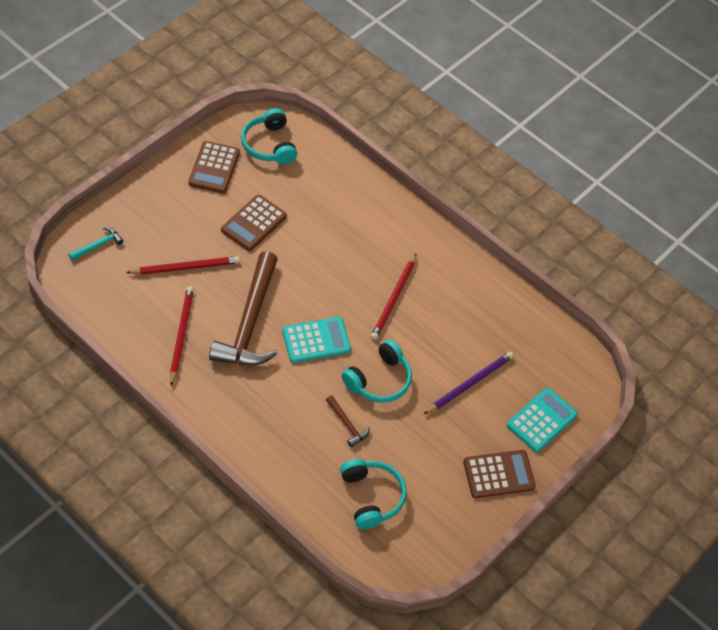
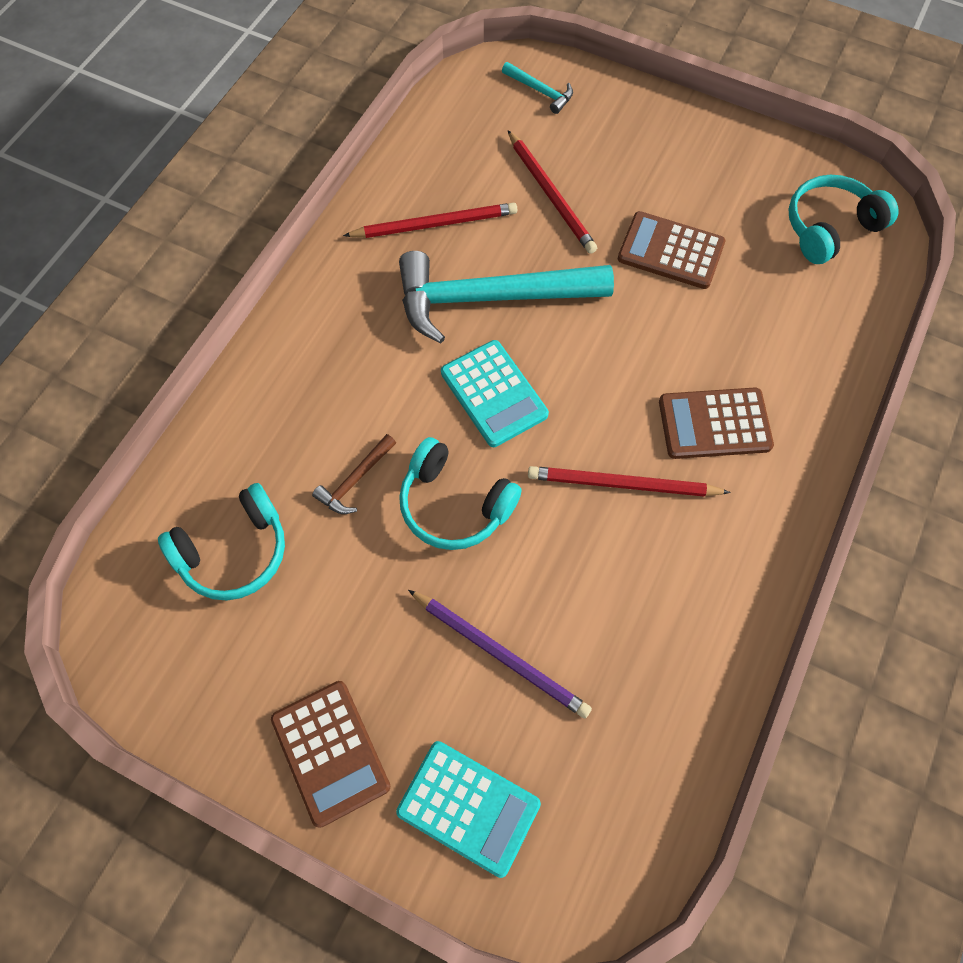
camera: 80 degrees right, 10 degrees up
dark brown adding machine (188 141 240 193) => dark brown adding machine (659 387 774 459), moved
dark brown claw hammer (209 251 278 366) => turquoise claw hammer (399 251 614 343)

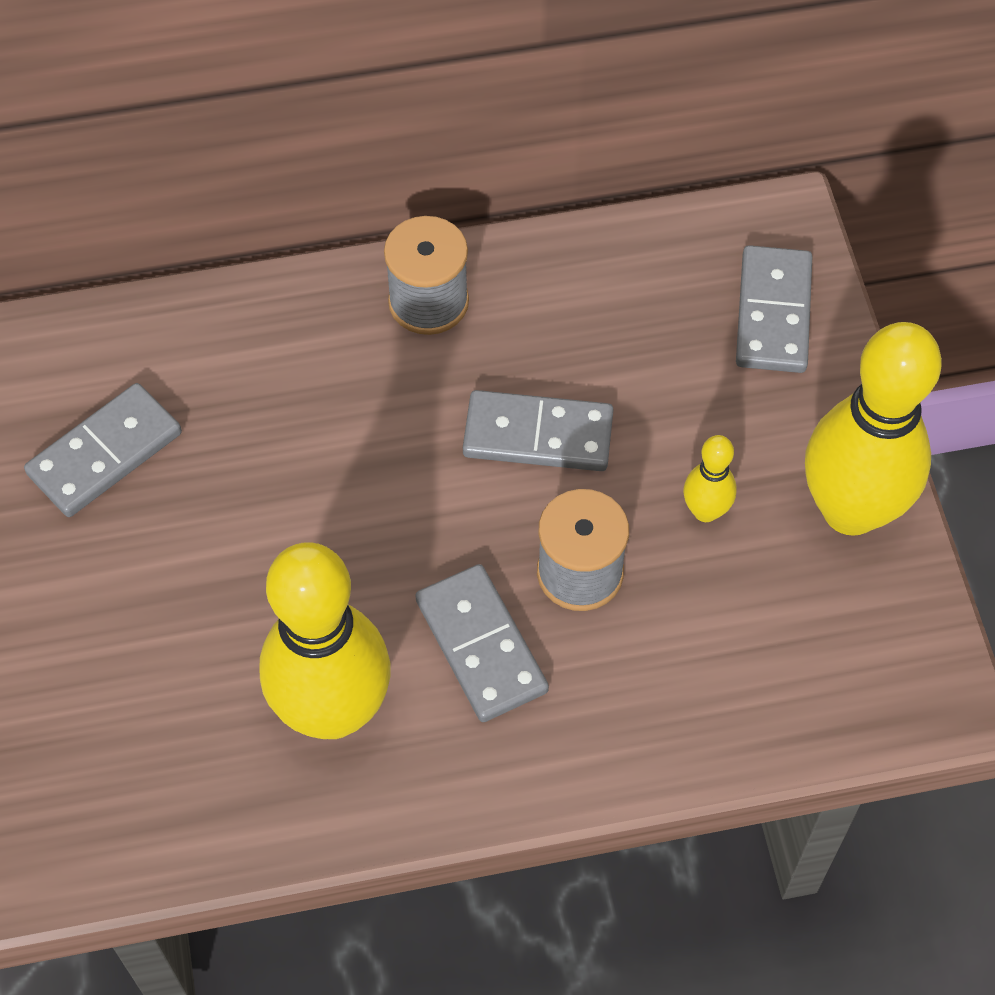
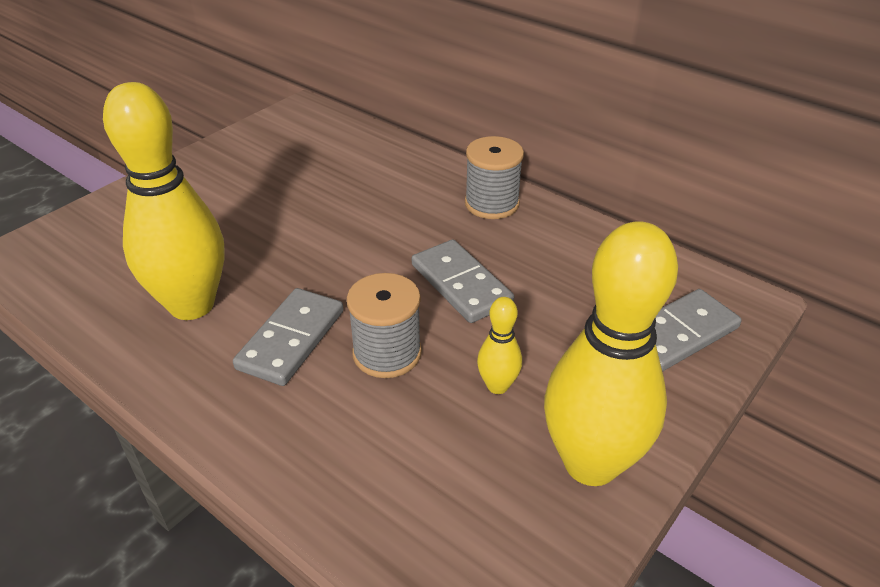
camera: 50 degrees right, 20 degrees down
gray domino tile (24 383 182 517) => nothing

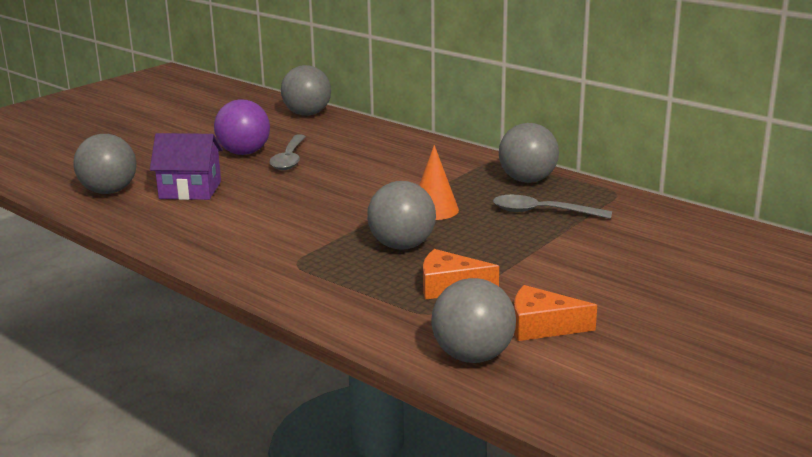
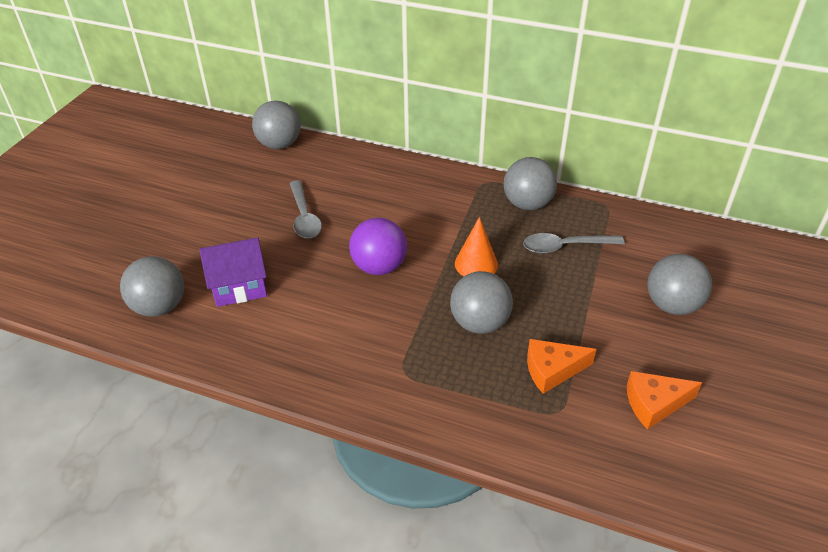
camera: 20 degrees left, 20 degrees up
royal purple sphere (214 99 270 155) => royal purple sphere (349 217 407 275), moved
gray sphere (431 278 516 363) => gray sphere (647 254 712 315), moved

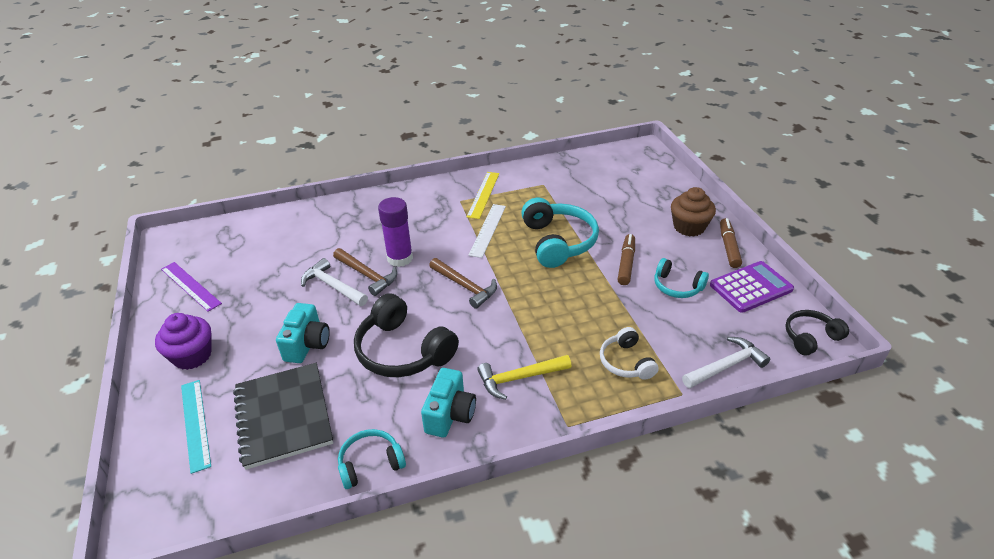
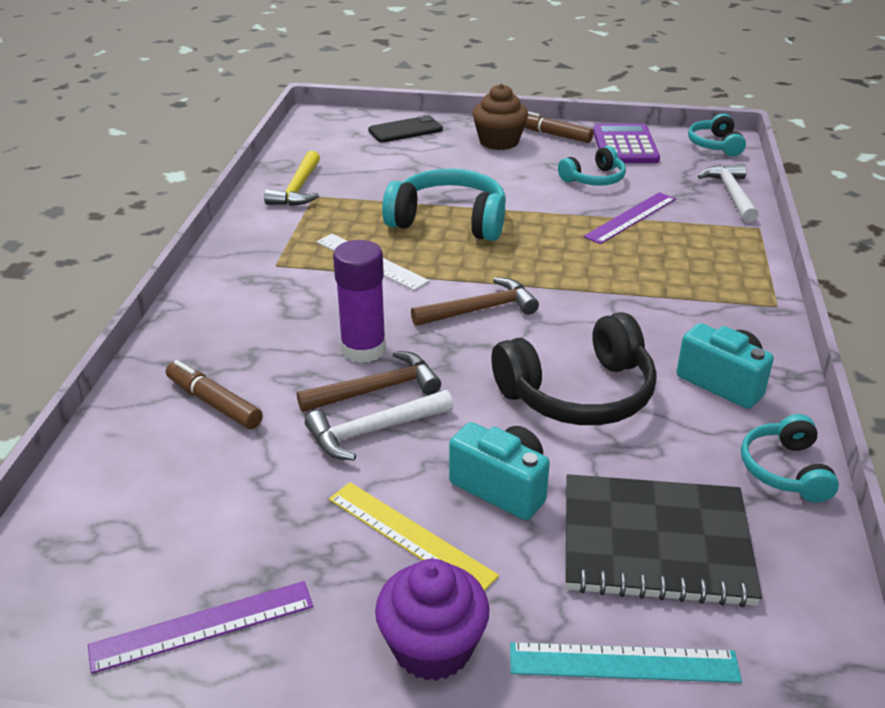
camera: 65 degrees left, 5 degrees down
white headphones (600 327 659 380) => nothing
nothing => black smartphone (368 115 443 142)
nothing => royal purple measuring stick (583 192 676 244)
yellow measuring stick (467 172 499 219) => yellow measuring stick (329 482 499 591), moved
yellow claw hammer (477 355 572 400) => yellow claw hammer (264 151 320 206), moved
dark brown marker pen (618 234 635 285) => dark brown marker pen (166 360 263 429), moved
black headphones (785 310 849 356) => turquoise headphones (688 114 746 157)

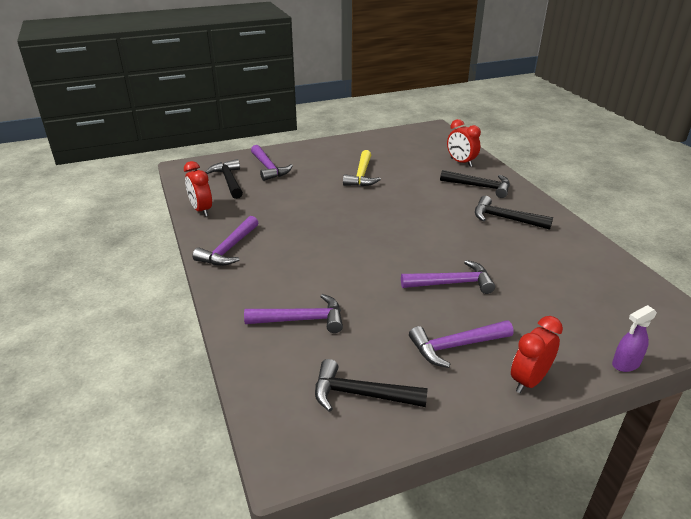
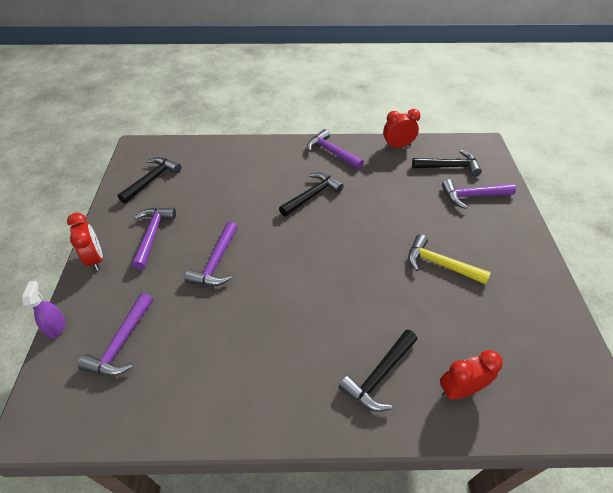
camera: 110 degrees right, 15 degrees up
royal purple claw hammer (244 294 343 333) => royal purple claw hammer (78 293 153 376), moved
black claw hammer (475 196 553 230) => black claw hammer (279 172 344 217), moved

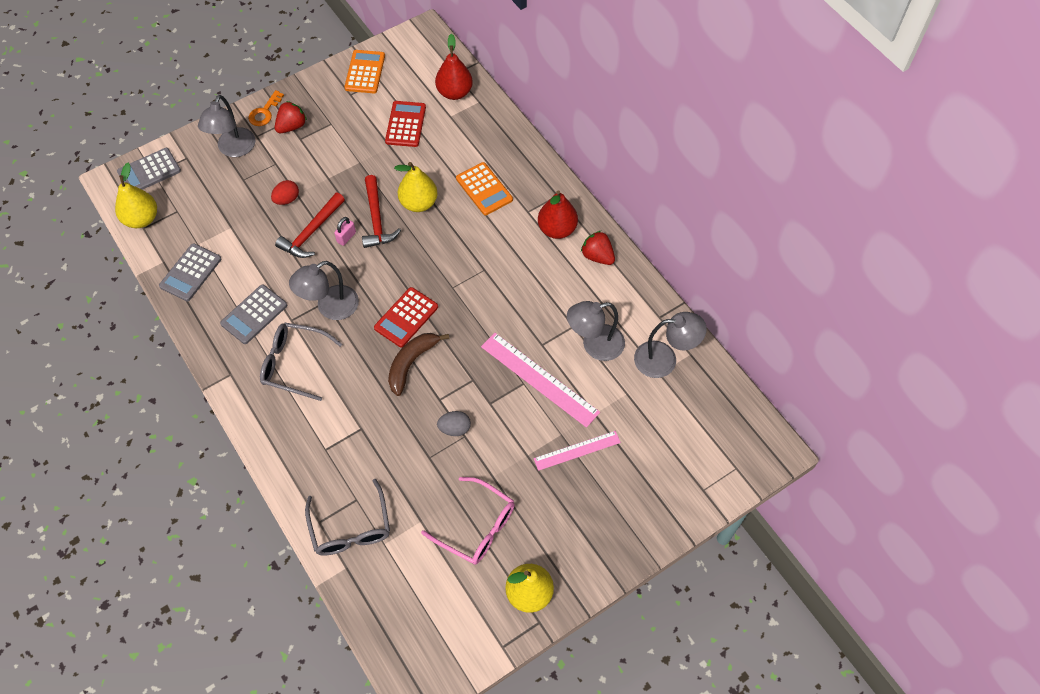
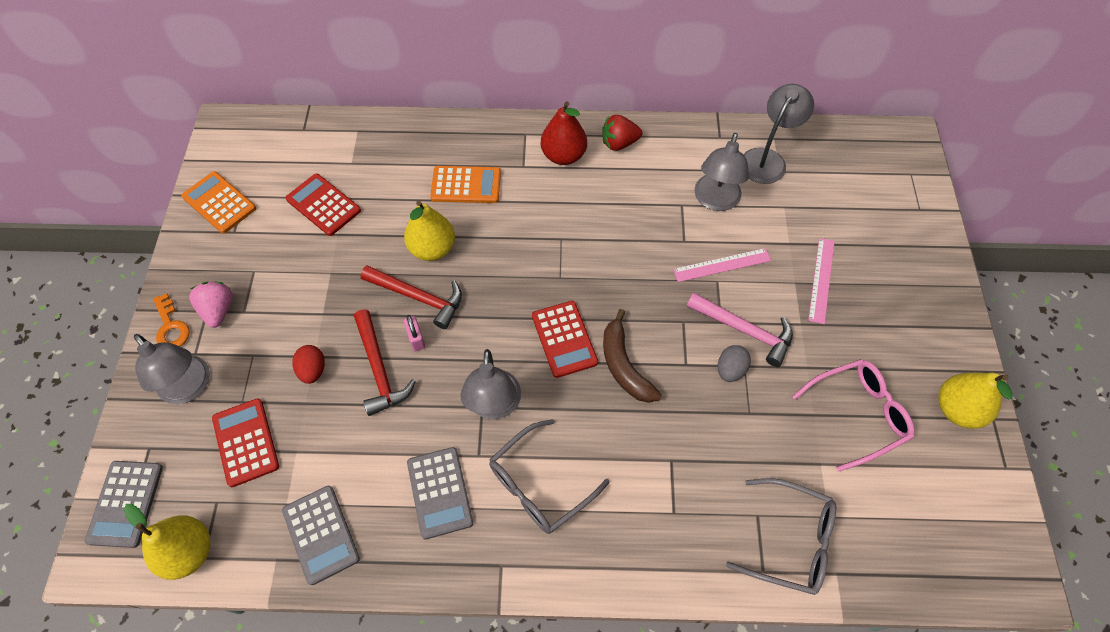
camera: 55 degrees left, 0 degrees up
red pear fruit (435 34 473 100) => nothing
nothing => red adding machine (212 398 279 487)
nothing => rosy claw hammer (687 293 793 367)
red strawberry (275 101 307 133) => rosy strawberry (189 282 233 328)
rosy measuring stick (481 333 600 428) => rosy measuring stick (673 248 771 282), x0.62

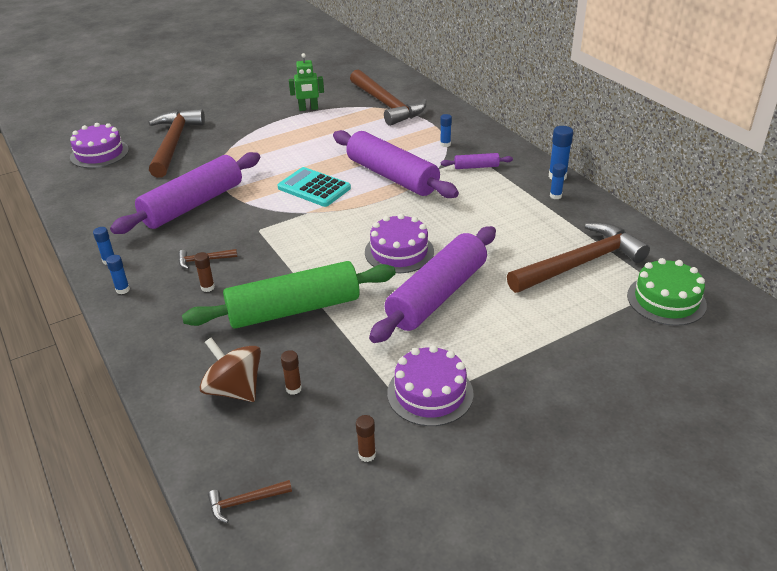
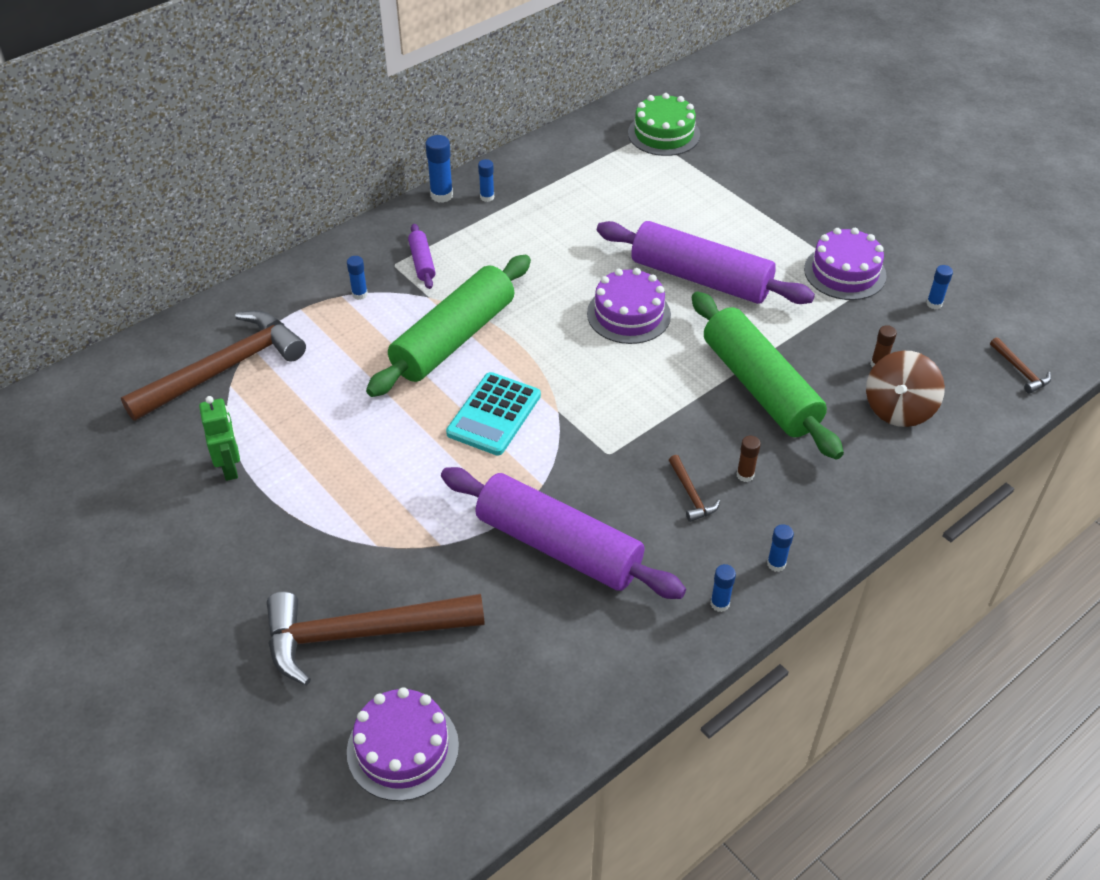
camera: 100 degrees left, 10 degrees up
dark brown claw hammer (507 222 650 293) => nothing
royal purple pastry roller (333 130 459 198) => emerald pastry roller (366 255 531 397)
dark brown glue stick (356 415 376 462) => blue glue stick (926 265 953 309)

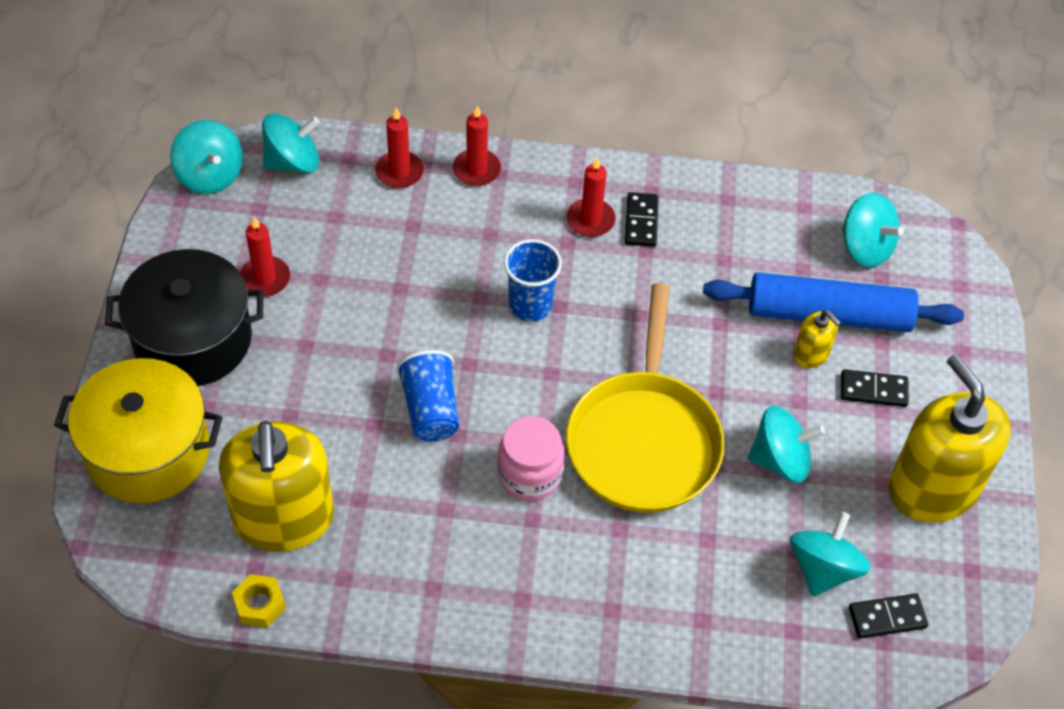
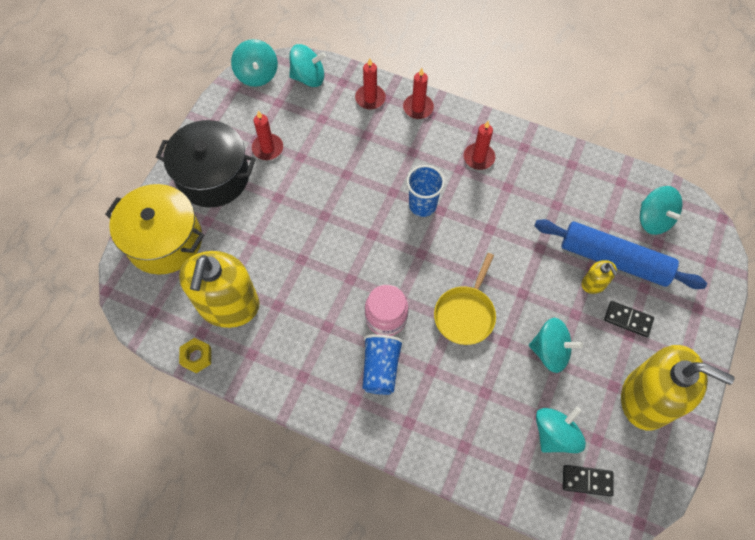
camera: 20 degrees right, 10 degrees up
black domino tile (625 192 659 247) => nothing
blue beaker (396 350 459 442) => blue beaker (362 334 404 395), moved
yellow pump bottle (888 354 1011 522) => yellow pump bottle (621 345 735 430), 120 degrees clockwise
yellow pan (566 283 724 513) => yellow pan (434 253 496 345), x0.60

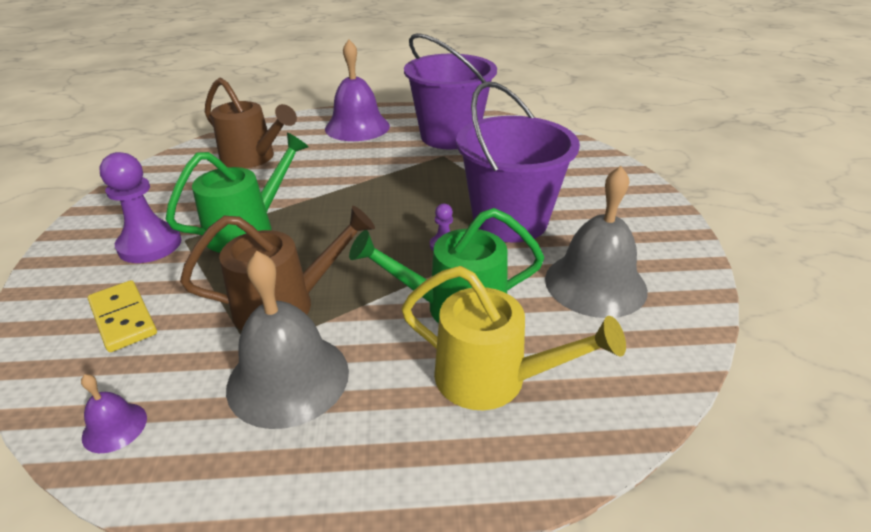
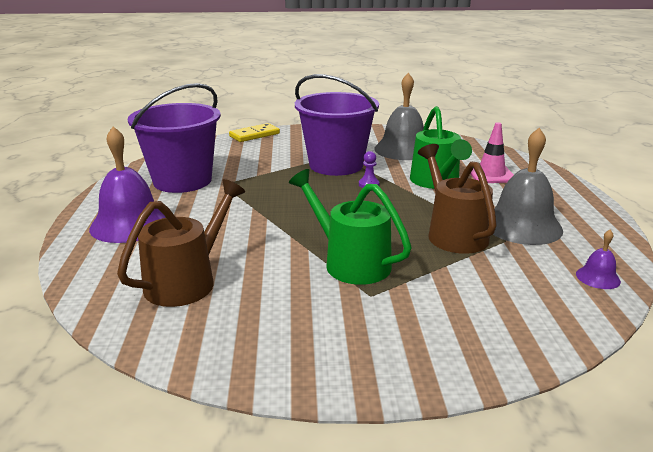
camera: 90 degrees left, 10 degrees down
royal purple pawn (99 152 182 263) => nothing
yellow domino tile (88 280 157 352) => yellow domino tile (229 123 280 142), moved
yellow sprinkling can (401 266 626 410) => rosy road cone (470 122 514 183)

